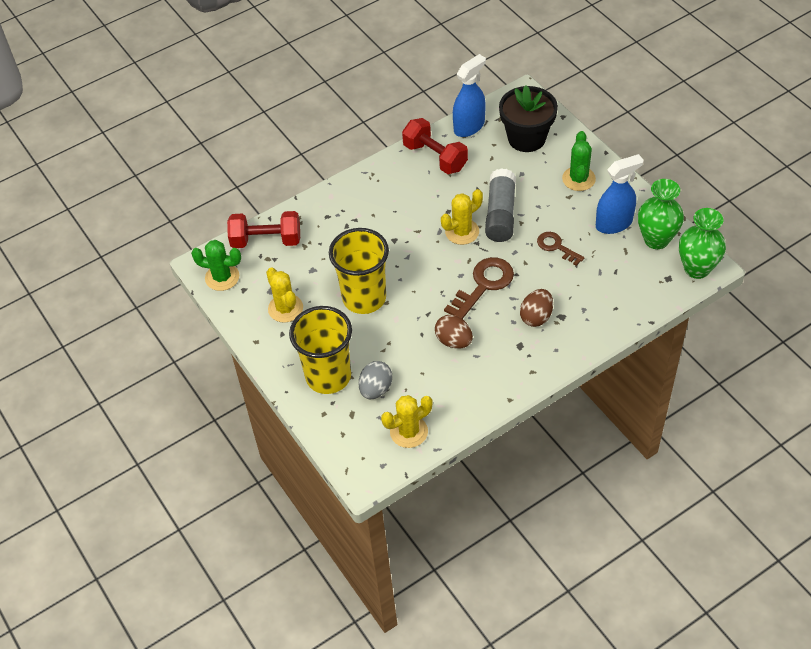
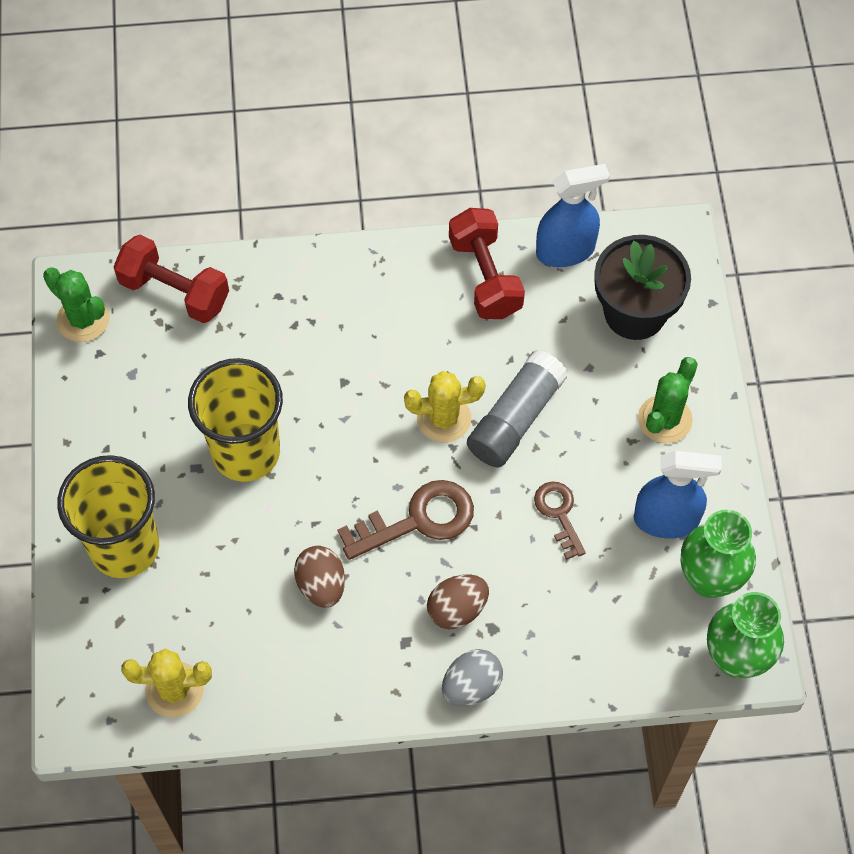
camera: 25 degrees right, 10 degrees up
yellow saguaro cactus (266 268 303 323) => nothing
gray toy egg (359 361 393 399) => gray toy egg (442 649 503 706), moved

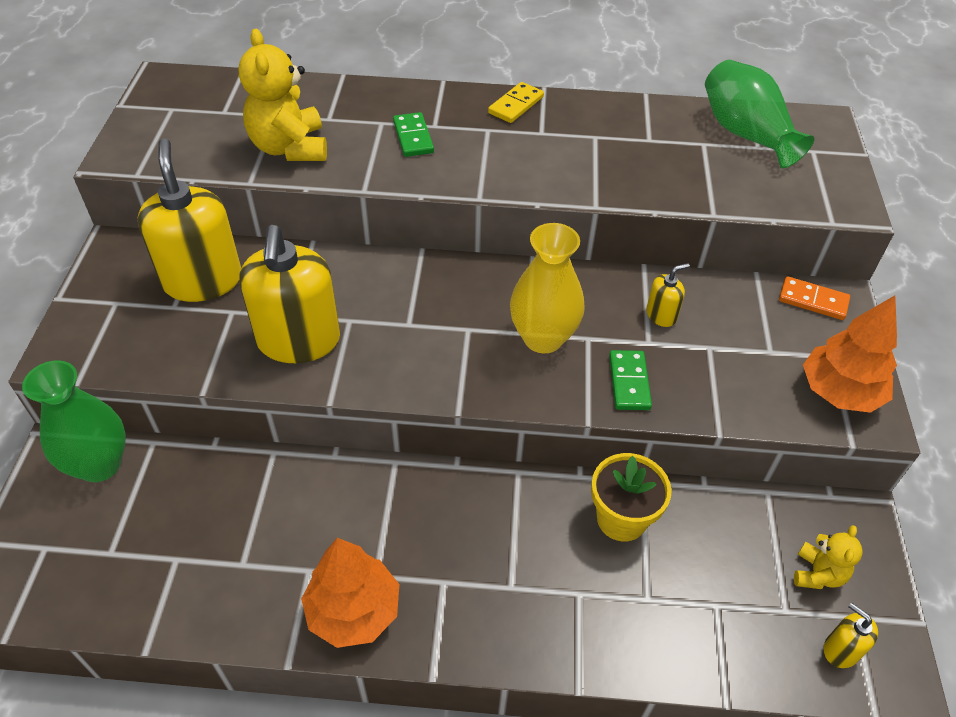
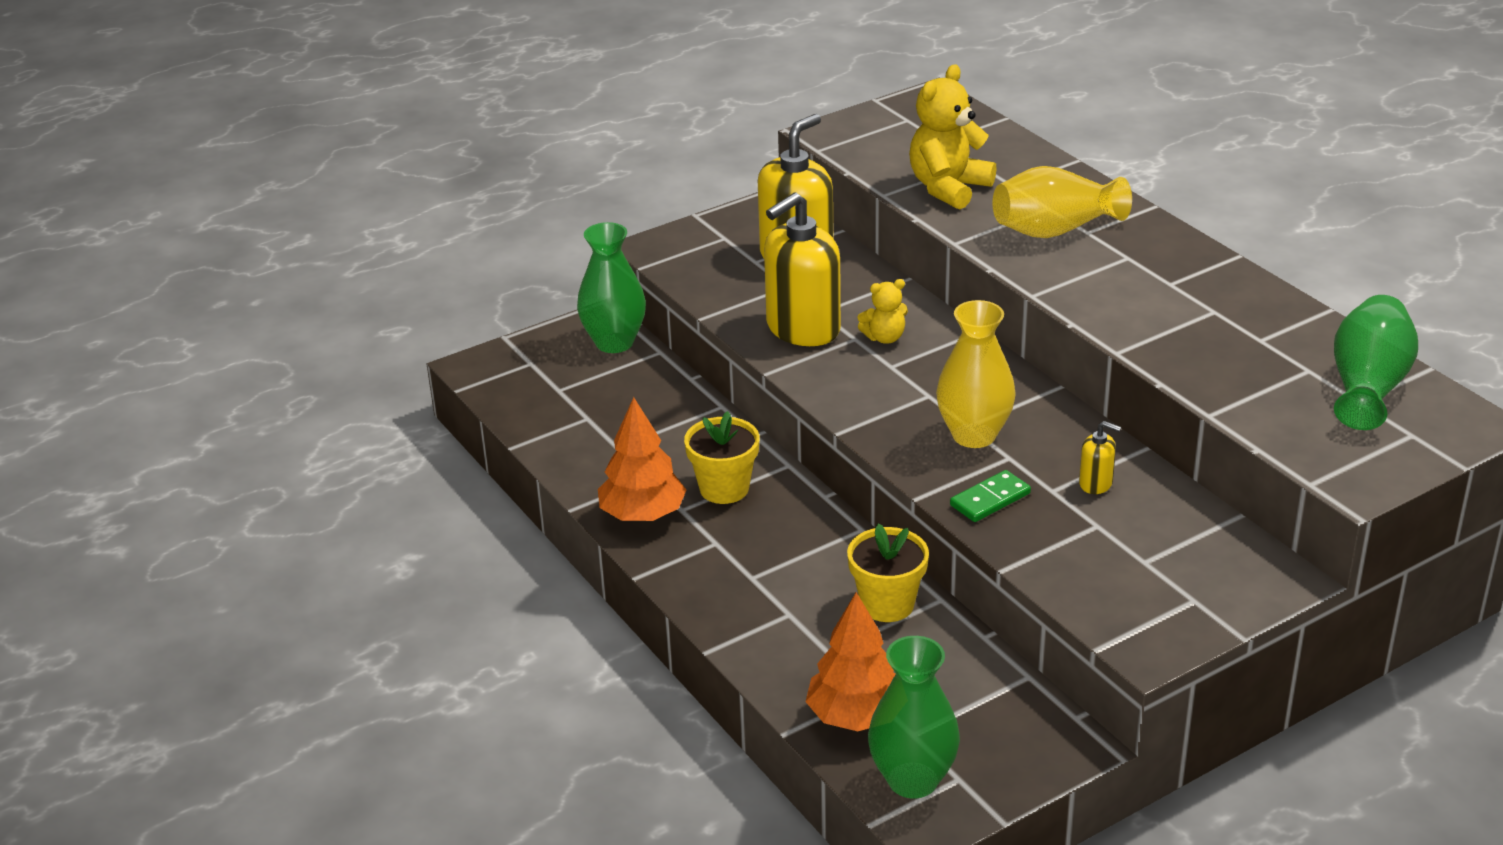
camera: 55 degrees right, 15 degrees down
yellow domino tile (488 82 544 123) => nothing
orange domino tile (779 276 850 320) => nothing
nothing => yellow plant pot (684 411 759 504)
yellow teddy bear (794 525 863 589) => yellow teddy bear (858 279 908 344), moved
orange fir tree (803 296 897 413) => orange fir tree (805 592 896 731), moved
emerald domino tile (393 112 434 157) => yellow flower vase (993 166 1132 238)
yellow pump bottle (824 603 878 668) => emerald flower vase (868 636 960 798)

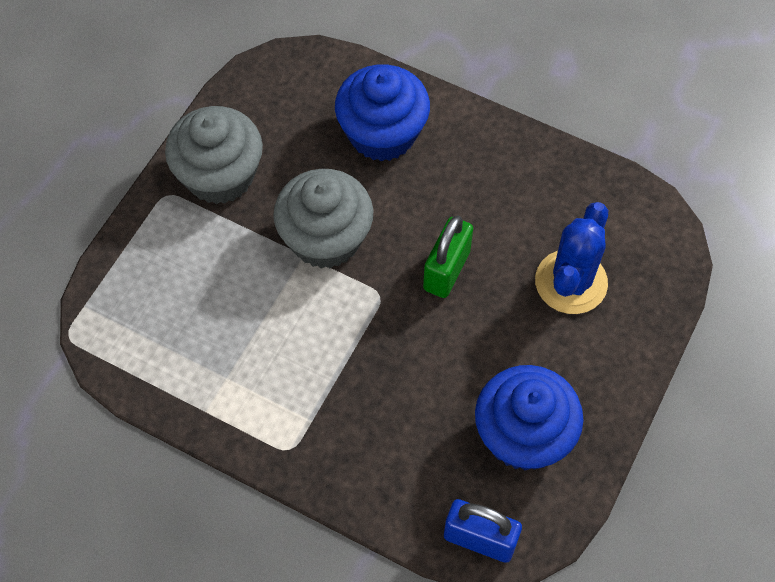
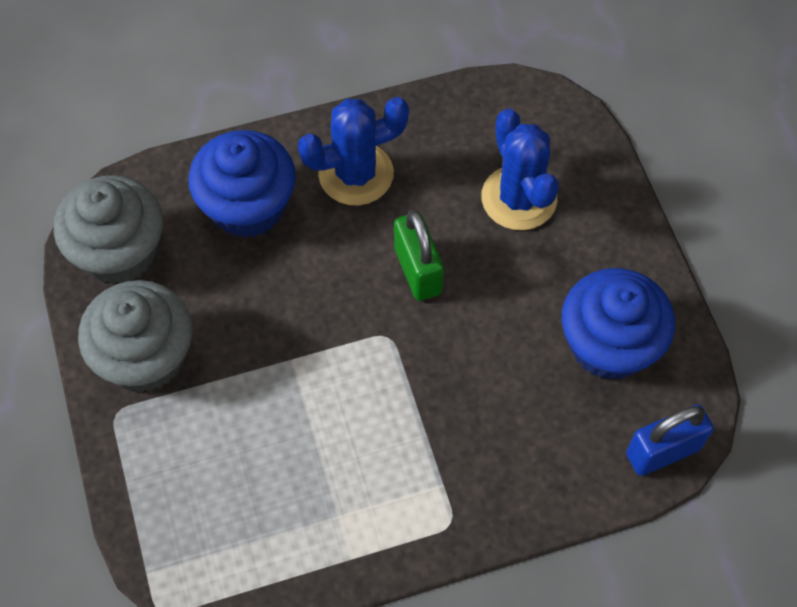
camera: 45 degrees left, 0 degrees up
nothing => blue saguaro cactus (298 97 409 205)
gray cupcake (273 169 373 269) => gray cupcake (54 175 163 284), moved

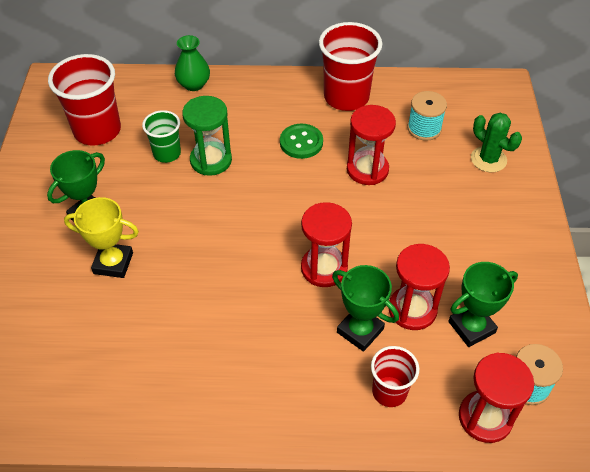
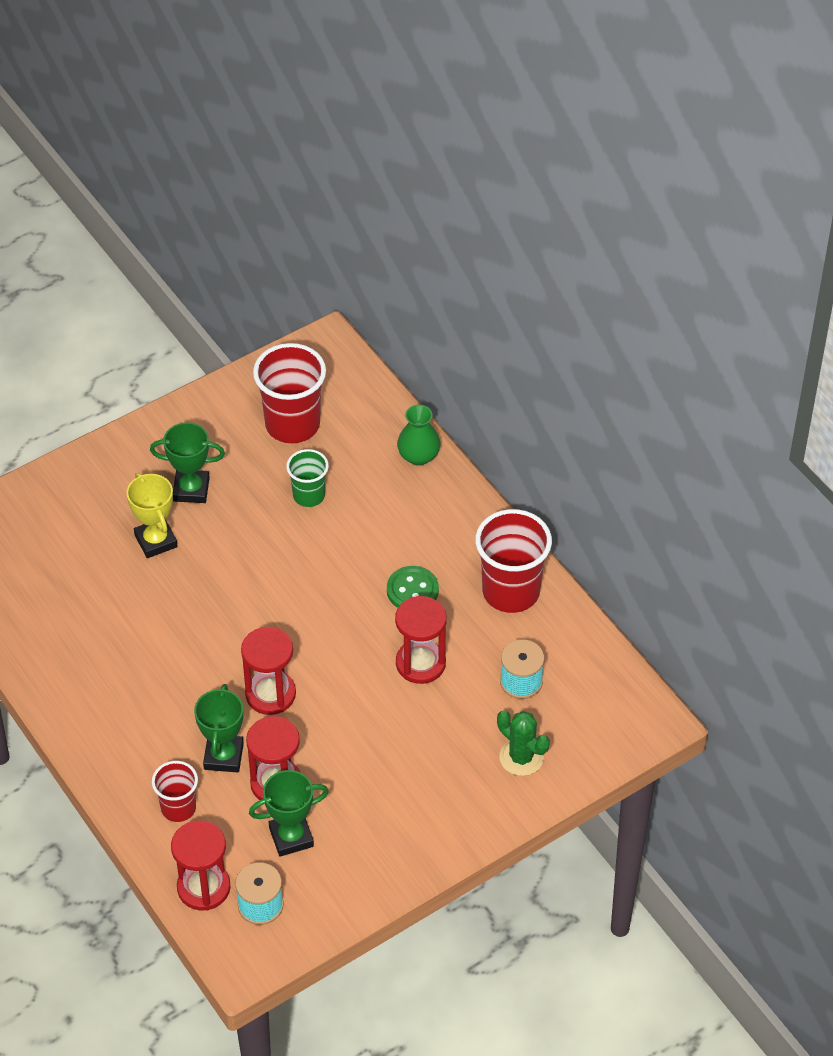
camera: 55 degrees right, 0 degrees up
emerald sand timer (182 96 232 176) => nothing
emerald trophy (448 262 518 347) => emerald trophy (249 770 329 857), 45 degrees counterclockwise
emerald saguaro cactus (471 113 522 172) => emerald saguaro cactus (497 711 550 776), 60 degrees counterclockwise

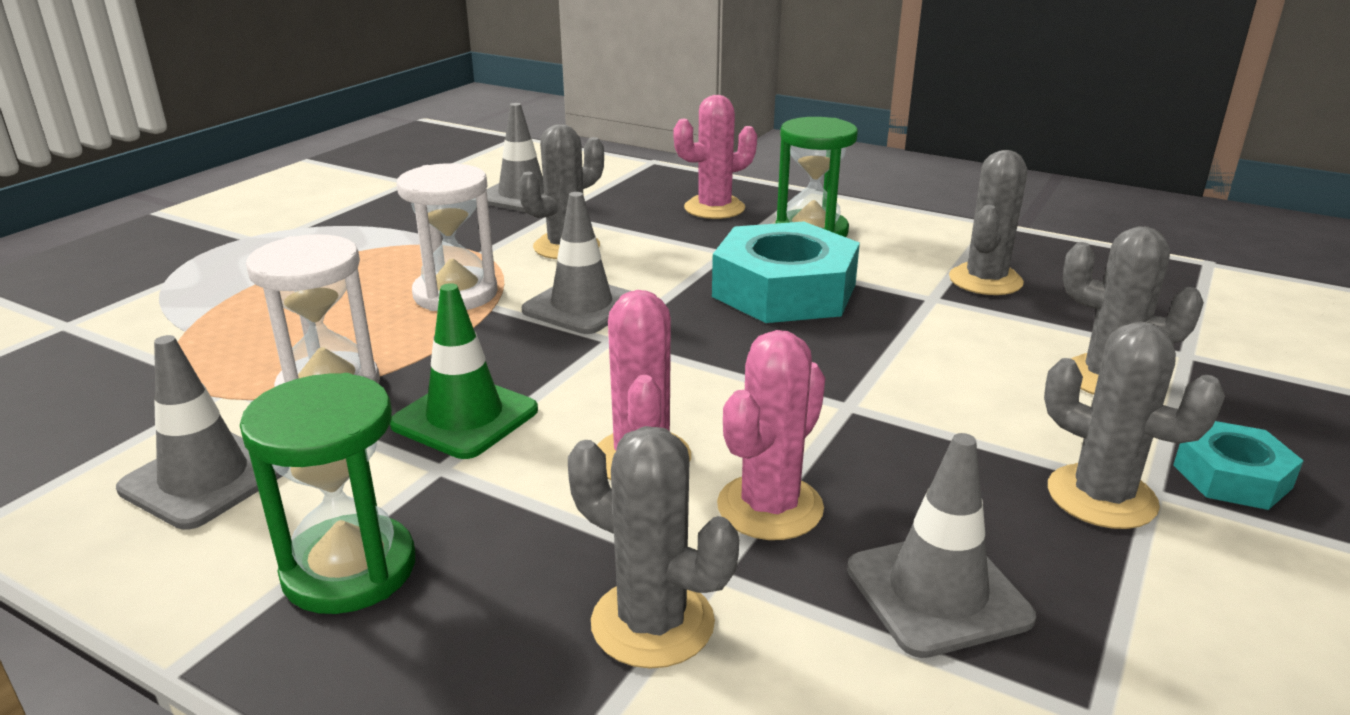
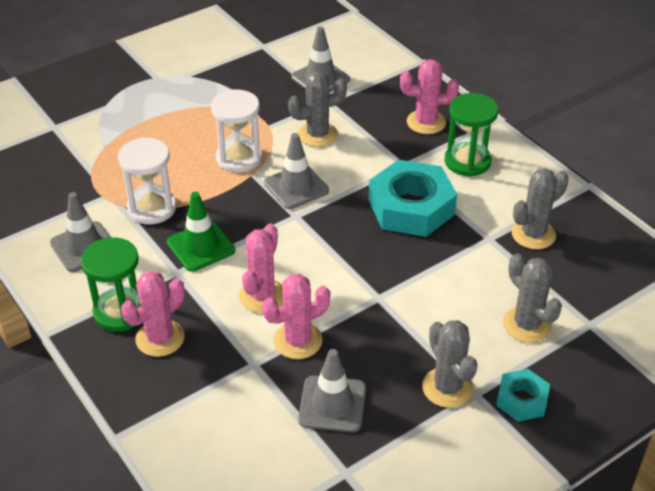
camera: 25 degrees right, 15 degrees up
gray saguaro cactus (568 426 739 669) => nothing
nothing => rosy saguaro cactus (121 271 185 357)

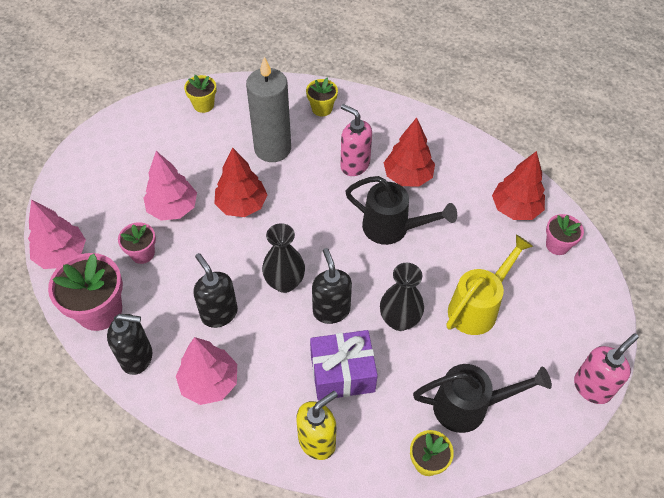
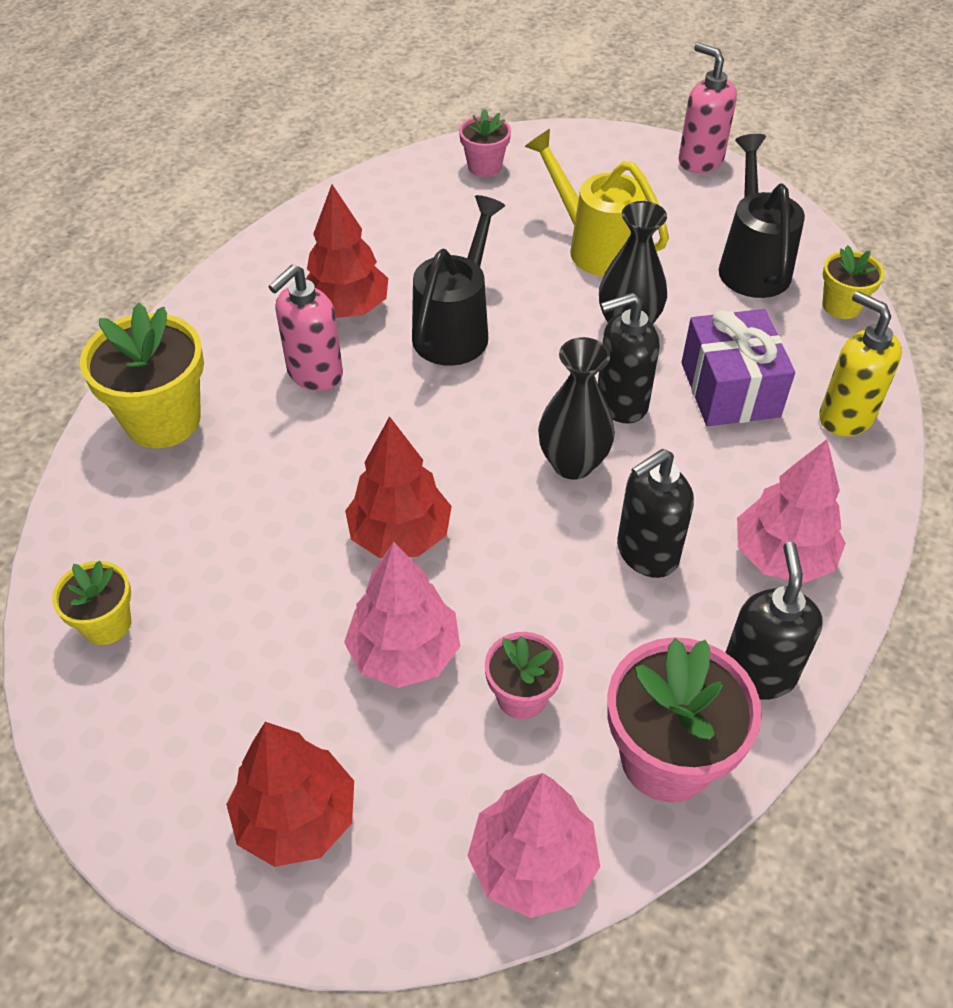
camera: 90 degrees left, 5 degrees down
gray wax candle (246 57 291 162) => nothing
red fir tree (492 151 545 220) => red fir tree (226 722 354 867), moved
yellow plant pot (306 78 338 116) => yellow plant pot (80 303 204 448), x1.79

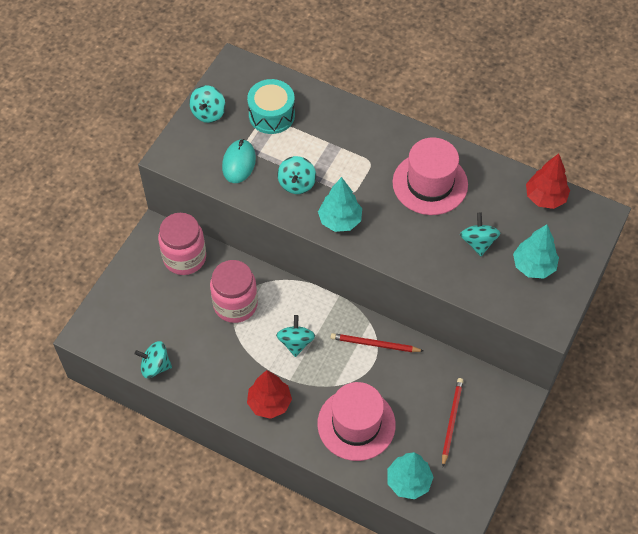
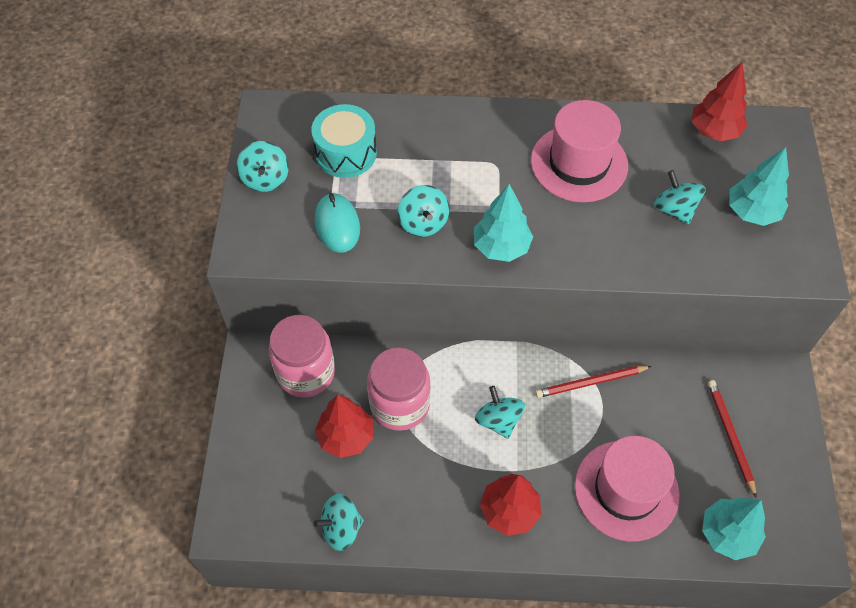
camera: 25 degrees left, 0 degrees up
nothing => red fir tree (315 395 373 458)

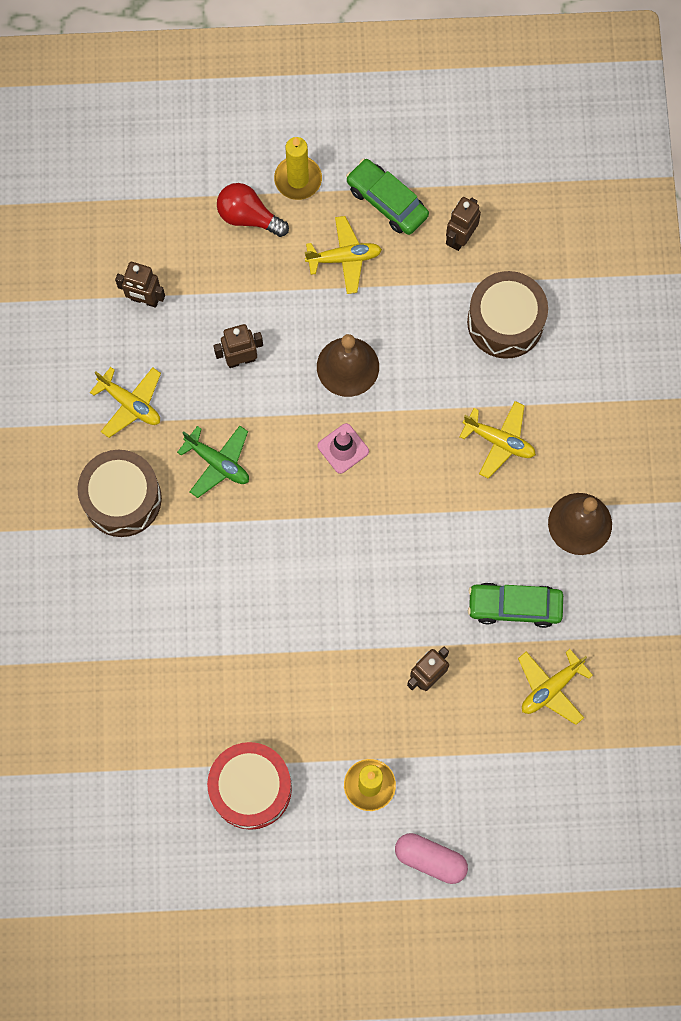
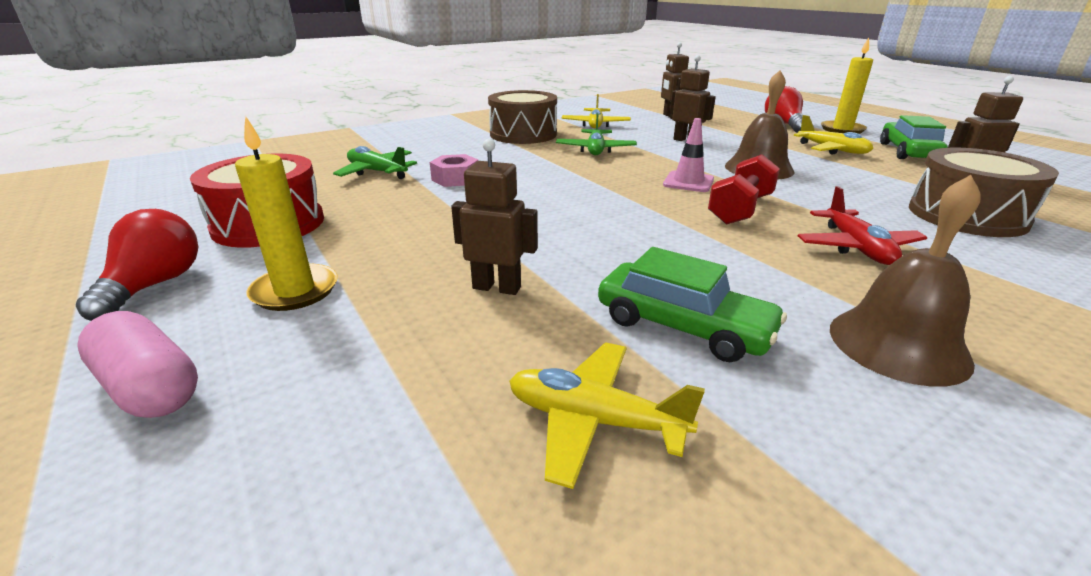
camera: 60 degrees right, 45 degrees down
nothing => red lightbulb (76 209 198 321)
nothing => emerald plane (333 146 417 179)
nothing => rosy hexagon nut (430 154 478 187)
nothing => red dumbbell (708 154 780 224)
yellow plane (460 401 536 479) => red plane (798 186 928 265)
rosy pill (395 833 468 884) => rosy pill (77 311 198 418), 45 degrees counterclockwise
emerald automobile (468 582 563 628) => emerald automobile (598 247 787 362), 150 degrees clockwise

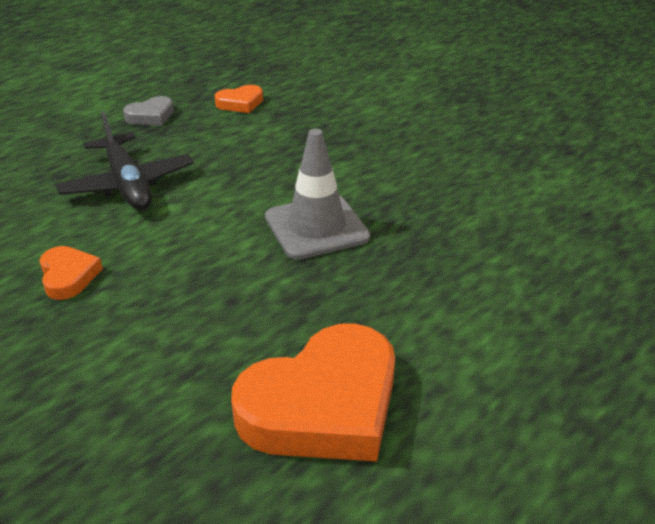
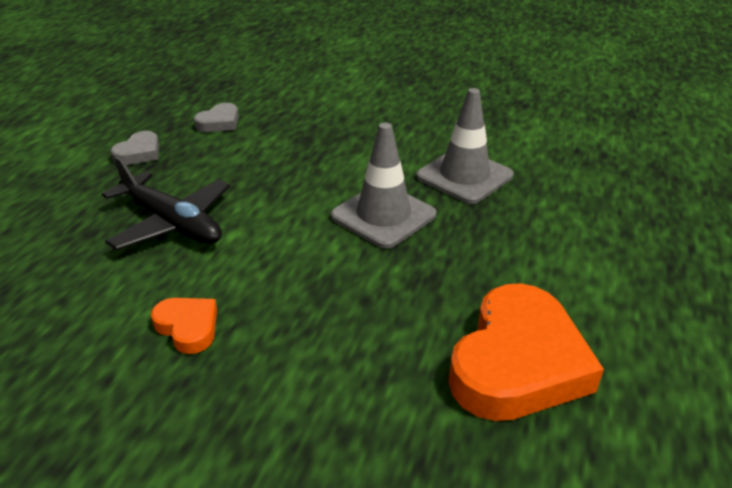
camera: 25 degrees left, 0 degrees up
nothing => gray road cone (416 88 513 204)
orange heart (215 85 263 113) => gray heart (194 103 239 132)

